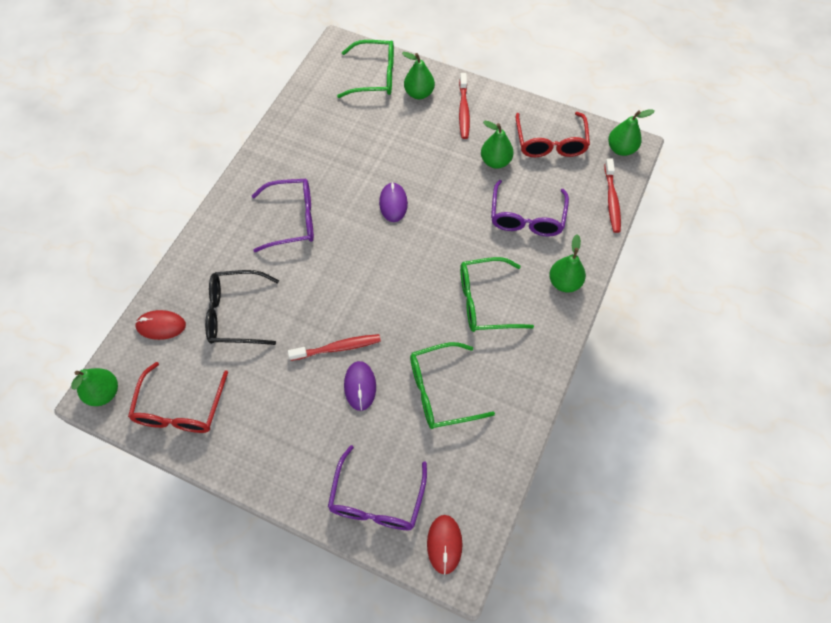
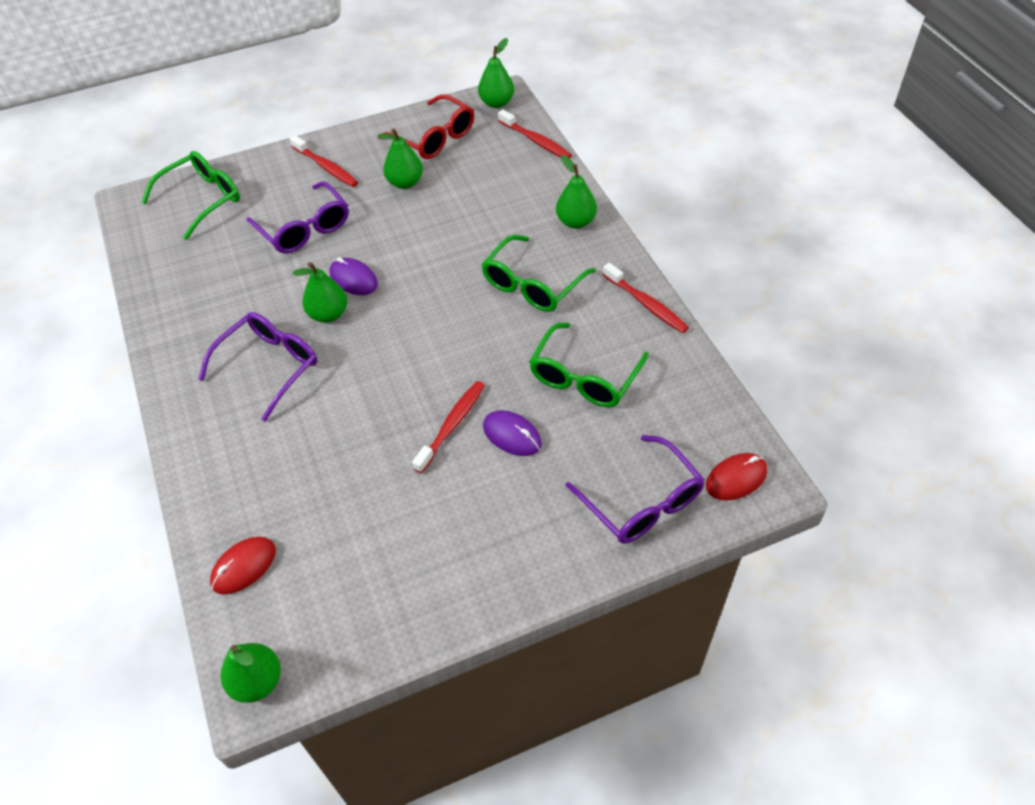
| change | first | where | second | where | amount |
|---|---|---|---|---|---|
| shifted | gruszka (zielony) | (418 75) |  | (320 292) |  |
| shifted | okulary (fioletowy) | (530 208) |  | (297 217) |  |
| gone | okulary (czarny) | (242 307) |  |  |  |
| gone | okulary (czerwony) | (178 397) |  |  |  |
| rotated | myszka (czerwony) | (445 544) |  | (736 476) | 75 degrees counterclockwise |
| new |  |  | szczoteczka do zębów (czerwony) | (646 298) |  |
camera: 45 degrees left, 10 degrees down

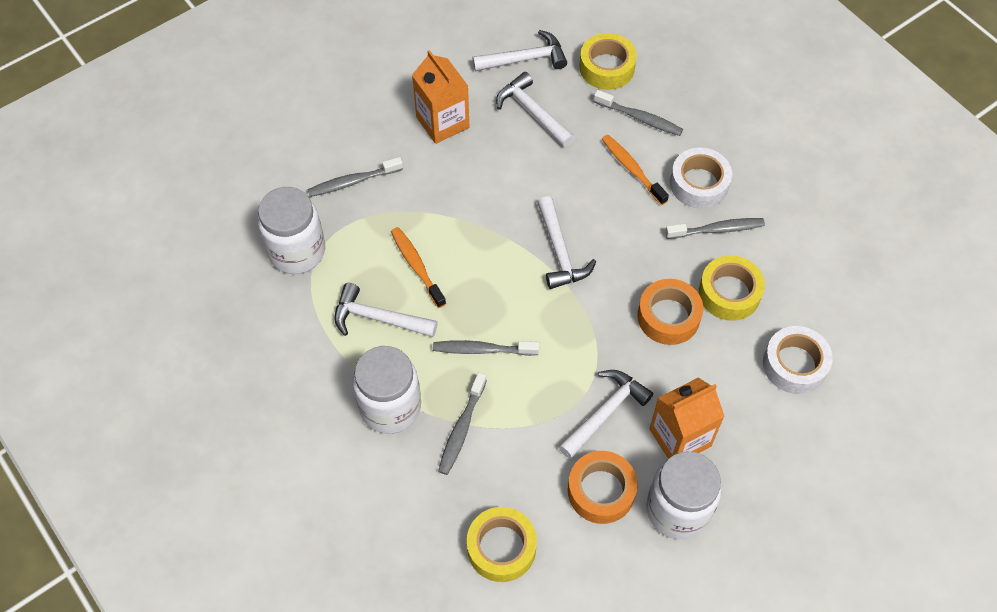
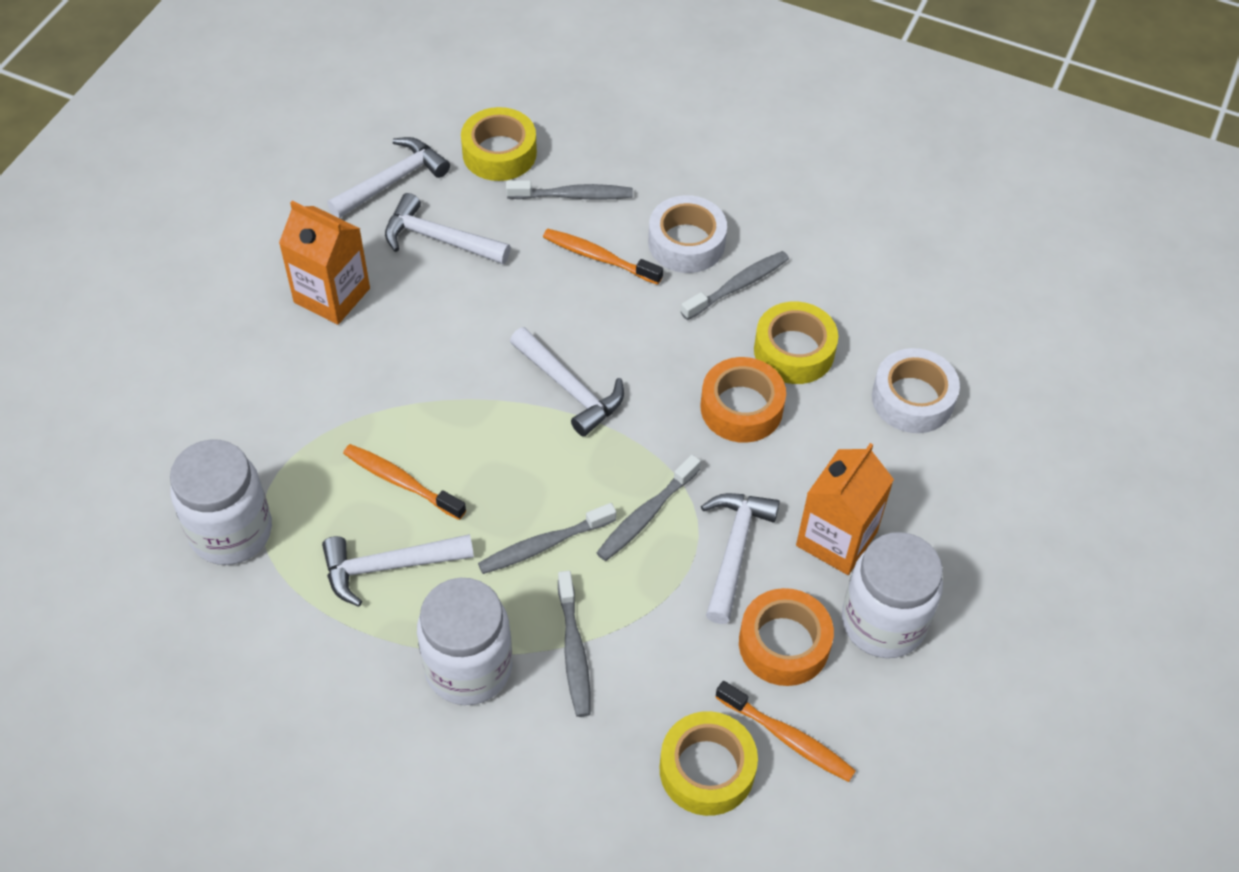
| change | first | where | second | where | amount |
|---|---|---|---|---|---|
| shifted | szczoteczka do zębów (szary) | (355 177) |  | (649 508) |  |
| new |  |  | szczoteczka do zębów (pomarańczowy) | (785 731) |  |
camera: 30 degrees left, 5 degrees down

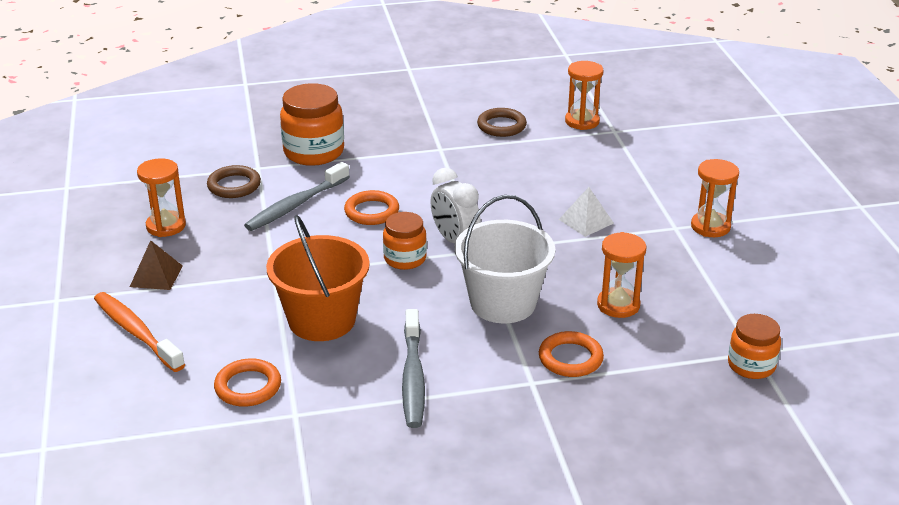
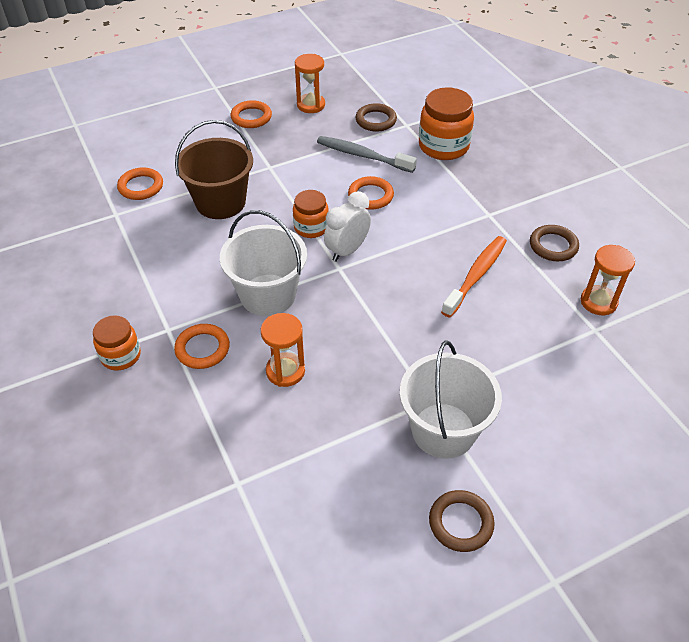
| change | first | where | second | where | amount |
|---|---|---|---|---|---|
| swapped | klepsydra (pomarańczowy) | (715 198) | wiadro (biały) | (451 399) |  |
| gone | piramida (biały) | (586 212) |  |  |  |
| repainted | wiadro (pomarańczowy) | (318 278) | wiadro (brązowy) | (214 169) |  |
| swapped | piramida (brązowy) | (156 265) | pierścień (pomarańczowy) | (251 114) |  |
| shifted | szczoteczka do zębów (pomarańczowy) | (139 332) |  | (474 276) |  |
| gone | szczoteczka do zębów (szary) | (413 368) |  |  |  |
| shifted | słoik (pomarańczowy) | (754 346) |  | (117 342) |  |
| new |  |  | pierścień (brązowy) | (462 521) |  |
camera: 75 degrees right, 15 degrees up

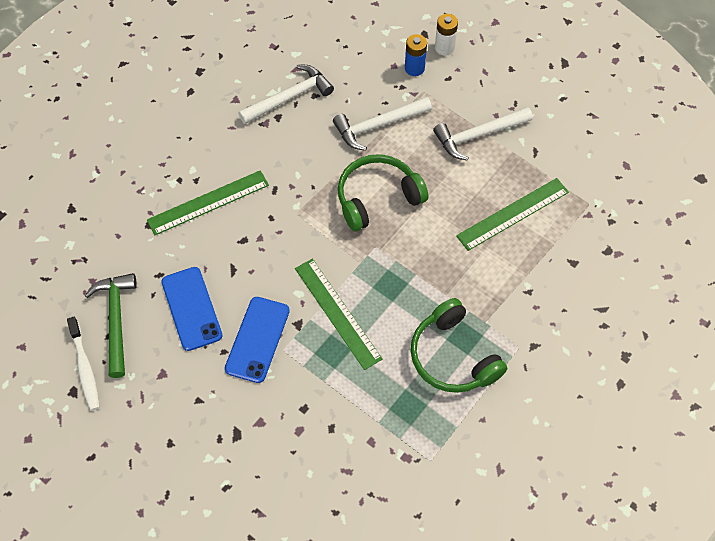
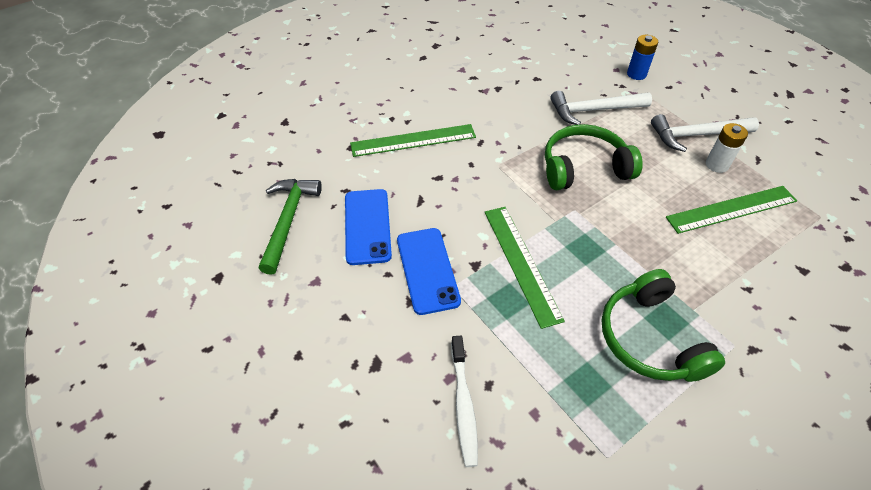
| change | first | where | second | where | amount |
|---|---|---|---|---|---|
| shifted | bateria (biały) | (446 35) |  | (727 148) |  |
| gone | młotek (biały) | (286 94) |  |  |  |
| rotated | telefon (niebieski) | (257 340) |  | (429 271) | 45 degrees counterclockwise |
| shifted | szczoteczka do zębów (biały) | (83 364) |  | (464 401) |  |
camera: 15 degrees right, 10 degrees down

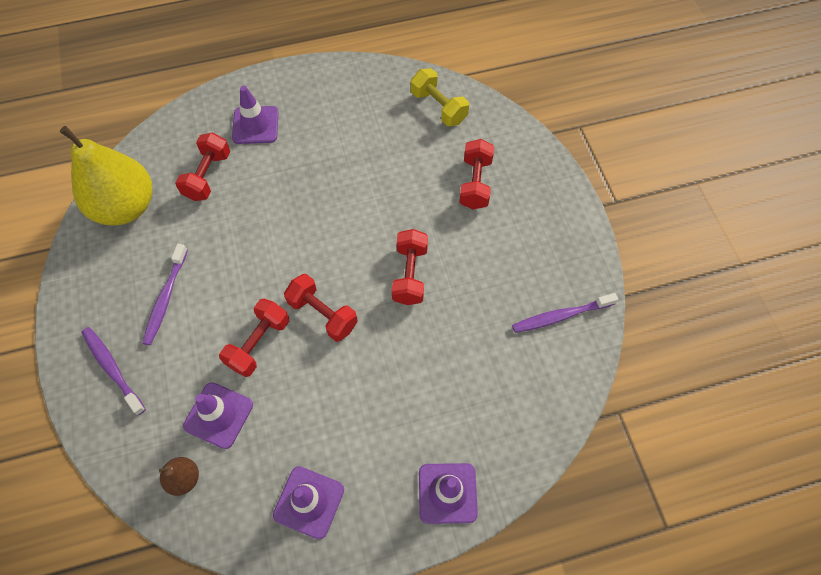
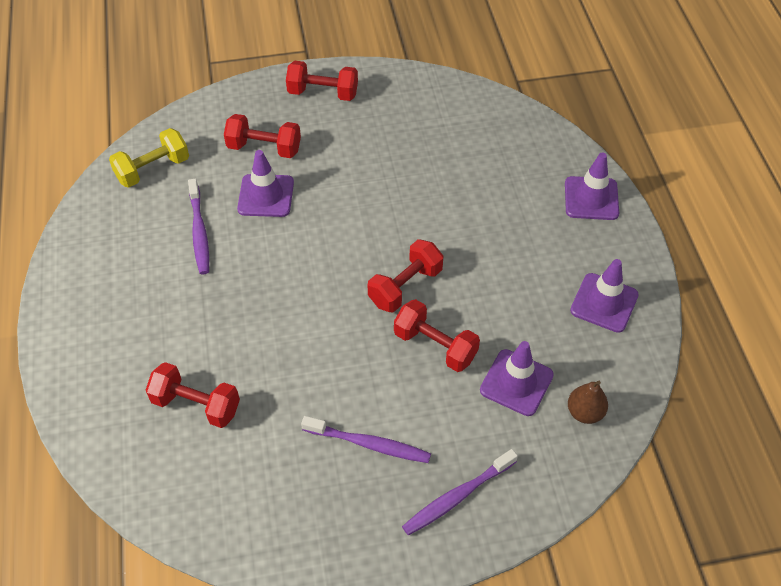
| change | first | where | second | where | amount |
|---|---|---|---|---|---|
| shifted | pachołek (fioletowy) | (255 115) |  | (265 183) |  |
| gone | gruszka (żółty) | (106 175) |  |  |  |
| shifted | hantel (czerwony) | (410 267) |  | (322 81) |  |
| shifted | szczoteczka do zębów (fioletowy) | (565 313) |  | (198 226) |  |
camera: 85 degrees left, 10 degrees down

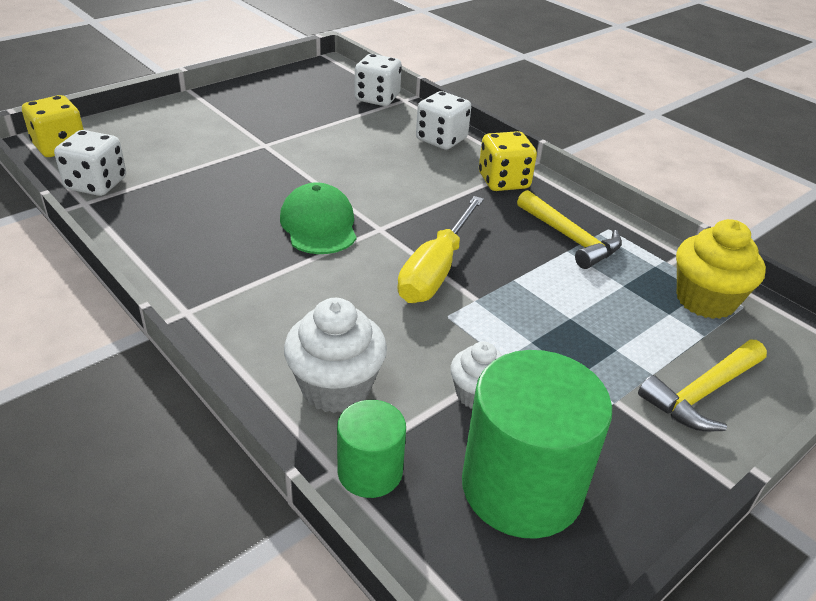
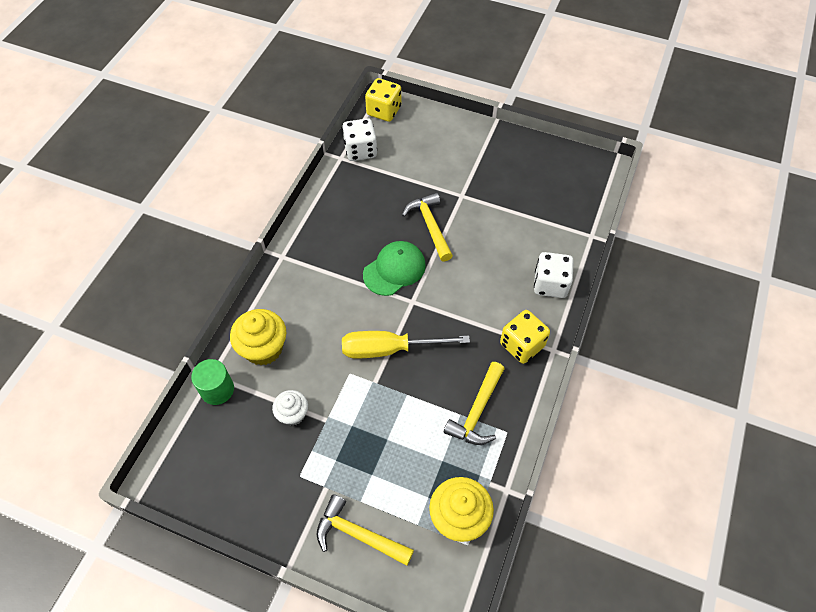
| change | first | where | second | where | amount |
|---|---|---|---|---|---|
| gone | kostka do gry (biały) | (378 80) |  |  |  |
| repainted | muffinka (biały) | (335 355) | muffinka (żółty) | (258 337) |  |
| gone | walec (zielony) | (537 444) |  |  |  |
| new |  |  | młotek (żółty) | (427 227) |  |
camera: 65 degrees right, 20 degrees up

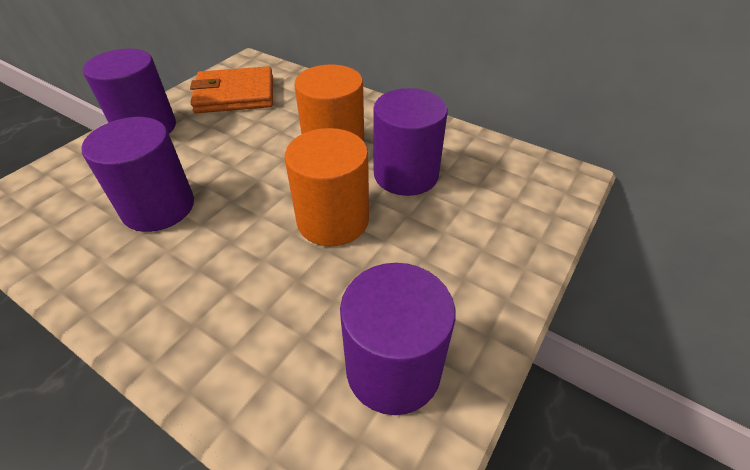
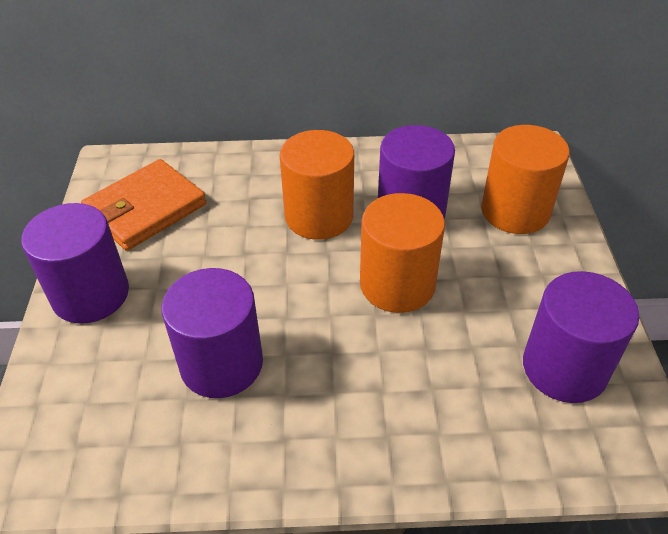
| change | first | where | second | where | amount |
|---|---|---|---|---|---|
| new |  |  | walec (pomarańczowy) | (525 179) |  |
camera: 35 degrees left, 0 degrees up

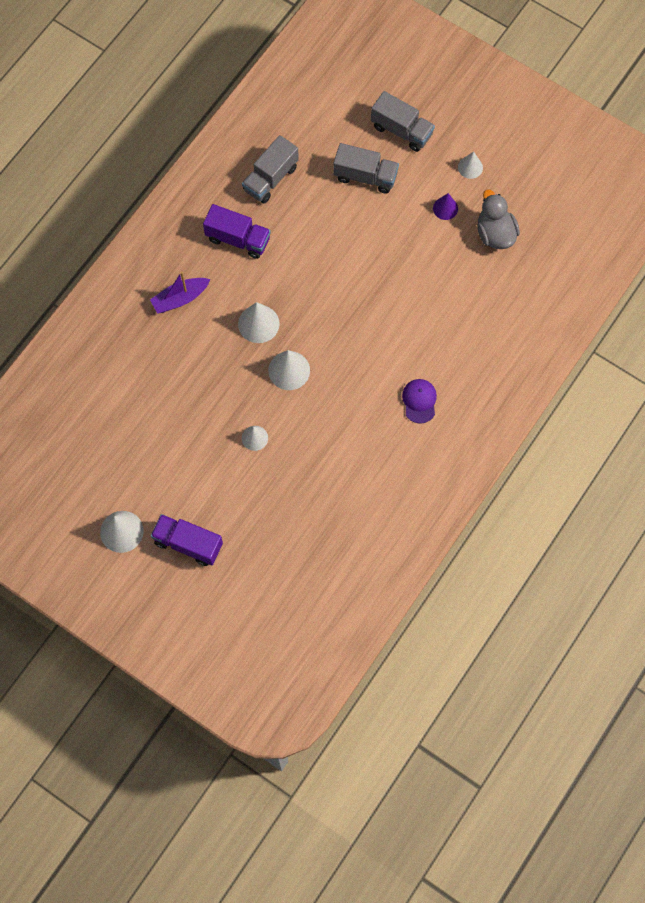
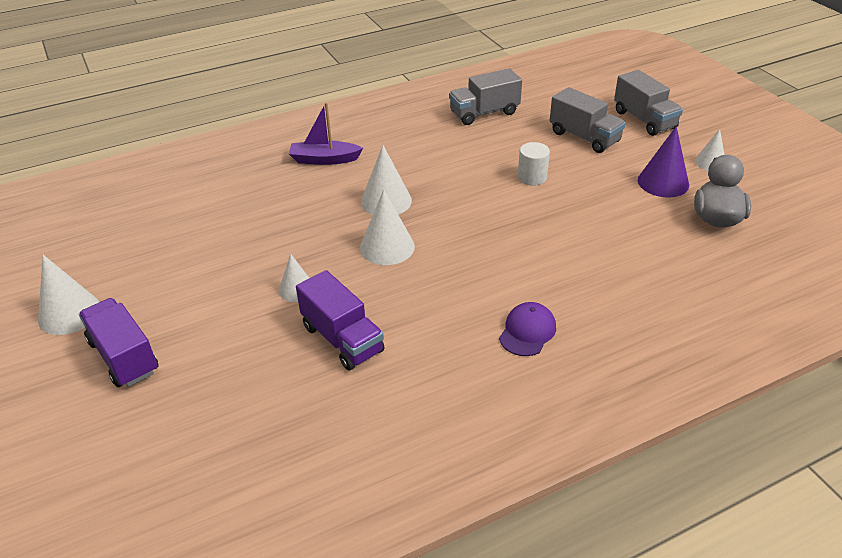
| change | first | where | second | where | amount |
|---|---|---|---|---|---|
| scaled | stożek (fioletowy) | (445 206) |  | (663 161) | x1.60 |
| shifted | ciężarówka (fioletowy) | (237 231) |  | (340 320) |  |
| new |  |  | walec (biały) | (534 164) |  |
camera: 30 degrees right, 30 degrees down

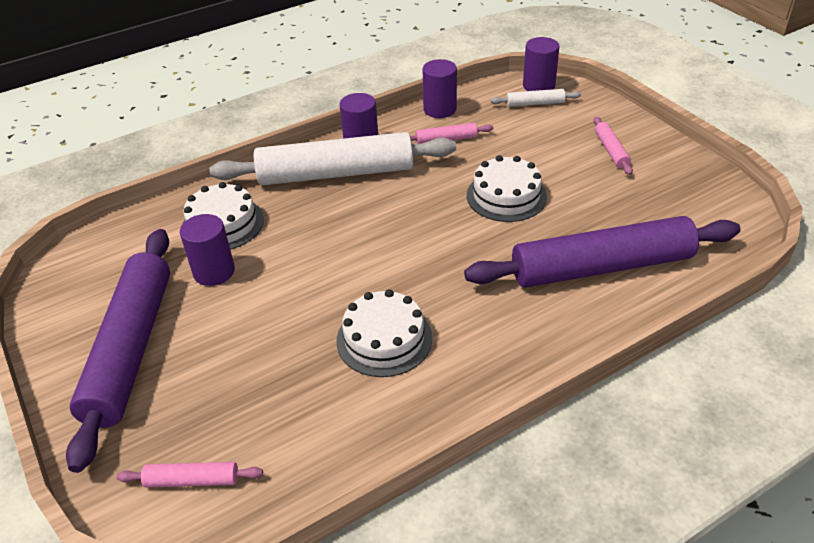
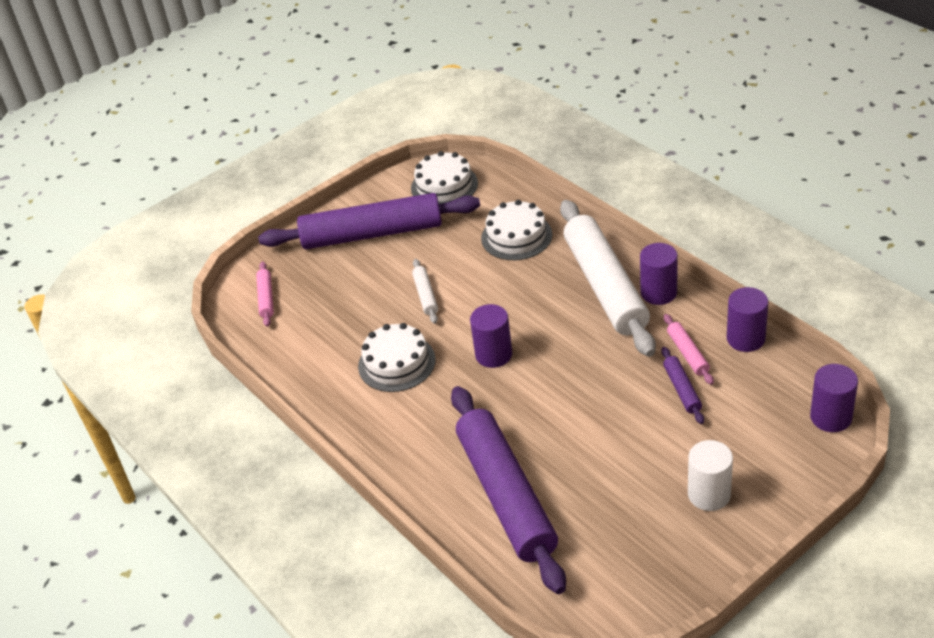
| change | first | where | second | where | amount |
|---|---|---|---|---|---|
| shifted | wałek do ciasta (biały) | (536 98) |  | (425 291) |  |
| swapped | wałek do ciasta (różowy) | (613 146) | walec (biały) | (710 475) |  |
| shifted | tort (biały) | (507 188) |  | (444 177) |  |
| shifted | walec (fioletowy) | (207 250) |  | (491 336) |  |
| new |  |  | wałek do ciasta (fioletowy) | (682 385) |  |
camera: 85 degrees right, 0 degrees up

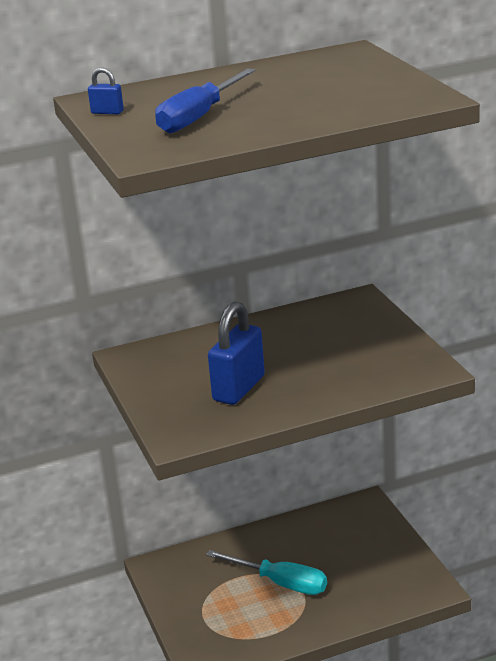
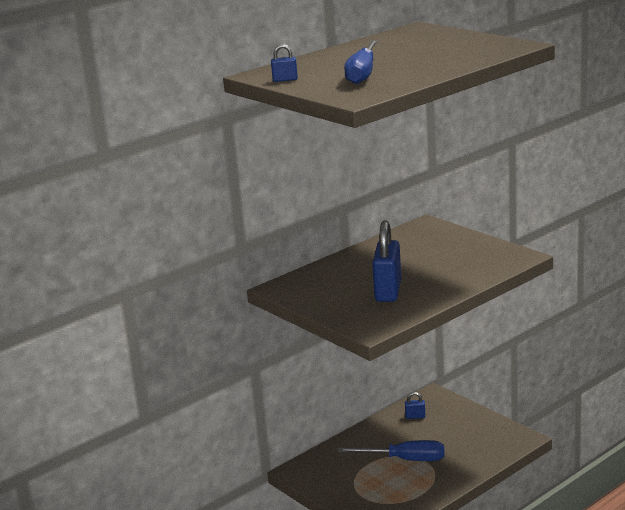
| change | first | where | second | where | amount |
|---|---|---|---|---|---|
| repainted | śrubokręt (turkusowy) | (266 572) | śrubokręt (niebieski) | (391 450) |  |
| new |  |  | kłódka (niebieski) | (415 405) |  |
camera: 20 degrees left, 5 degrees down

